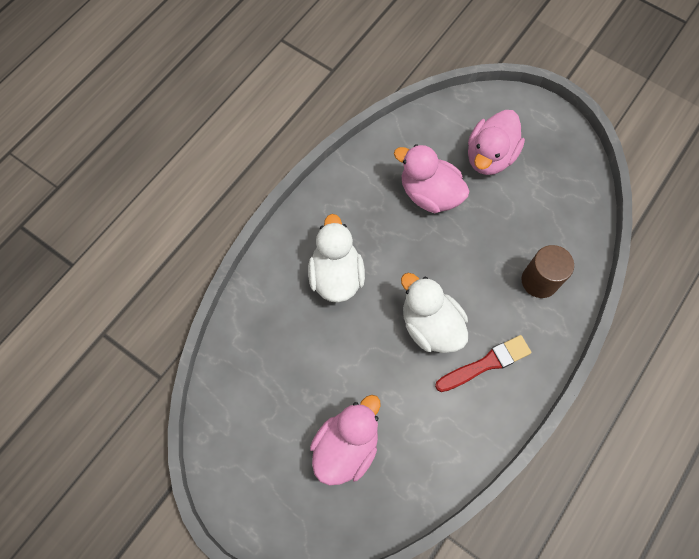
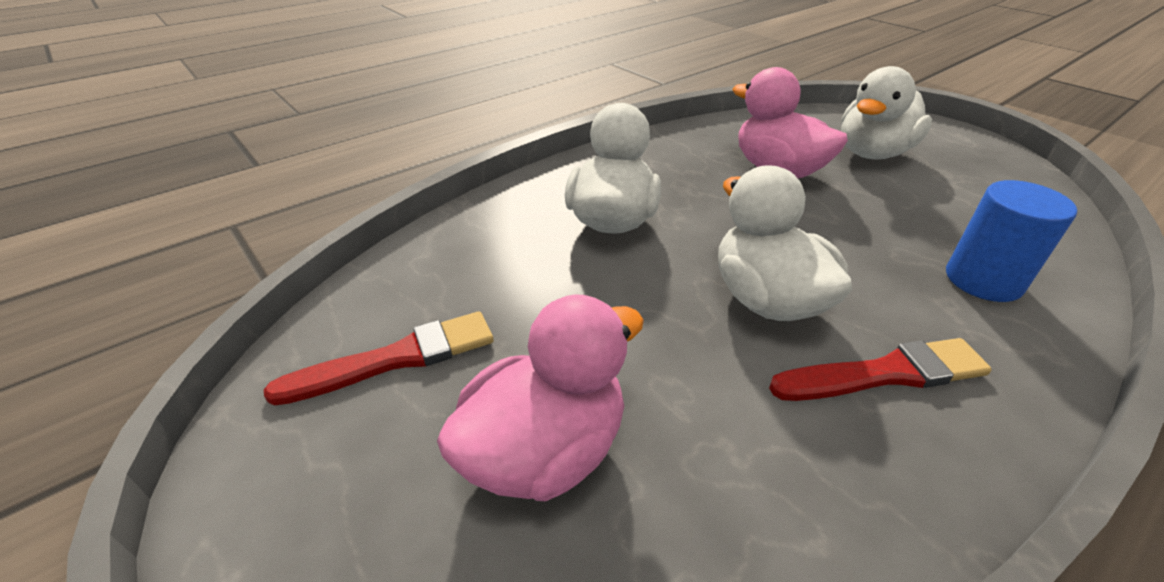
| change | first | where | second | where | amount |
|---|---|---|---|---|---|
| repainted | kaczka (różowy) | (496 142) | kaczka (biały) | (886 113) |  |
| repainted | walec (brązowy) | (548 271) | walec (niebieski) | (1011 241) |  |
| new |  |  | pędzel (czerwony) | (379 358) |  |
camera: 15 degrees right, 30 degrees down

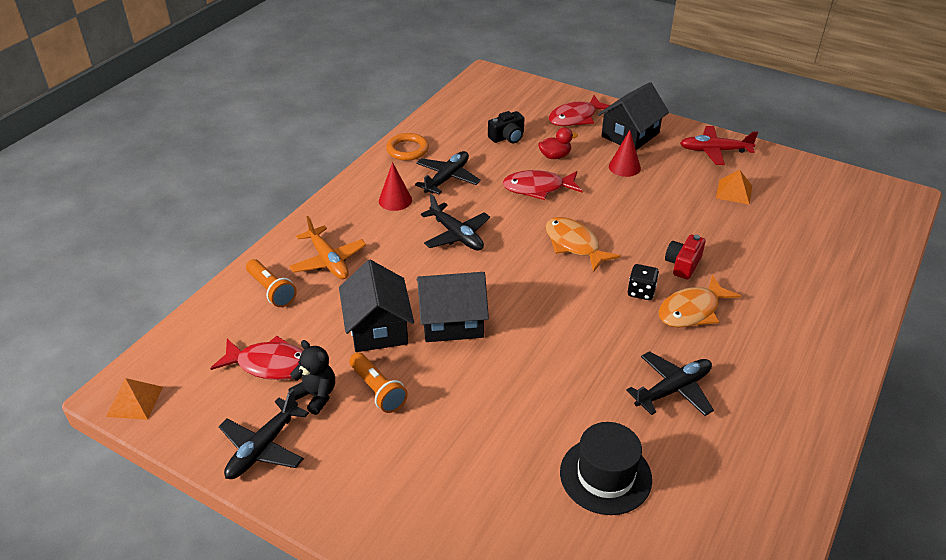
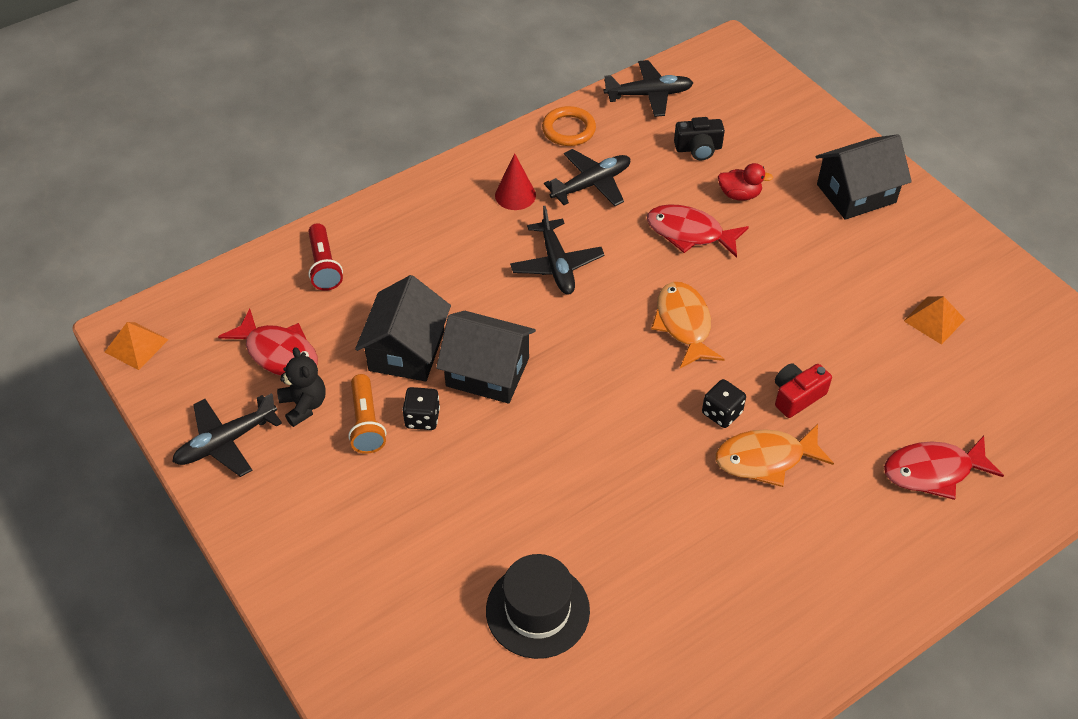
| change | first | where | second | where | amount |
|---|---|---|---|---|---|
| shifted | ryba (czerwony) | (579 110) |  | (944 468) |  |
| gone | samolot (czerwony) | (719 145) |  |  |  |
| gone | stożek (czerwony) | (625 153) |  |  |  |
| gone | samolot (pomarańczowy) | (327 247) |  |  |  |
| repainted | latarka (pomarańczowy) | (271 283) | latarka (czerwony) | (325 257) |  |
| shifted | samolot (czarny) | (670 383) |  | (648 88) |  |
| new |  |  | kostka do gry (czarny) | (421 408) |  |
camera: 25 degrees right, 10 degrees up

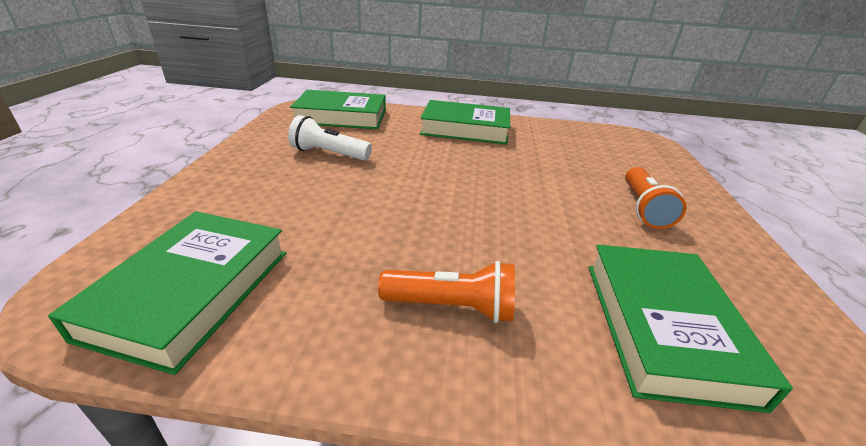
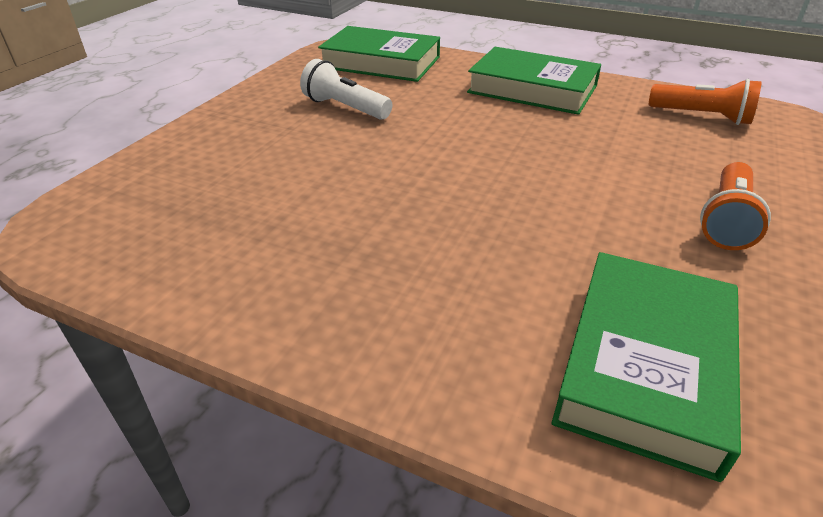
| change | first | where | second | where | amount |
|---|---|---|---|---|---|
| gone | książka (zielony) | (167 293) |  |  |  |
| shifted | latarka (pomarańczowy) | (446 292) |  | (705 102) |  |
camera: 20 degrees right, 5 degrees up

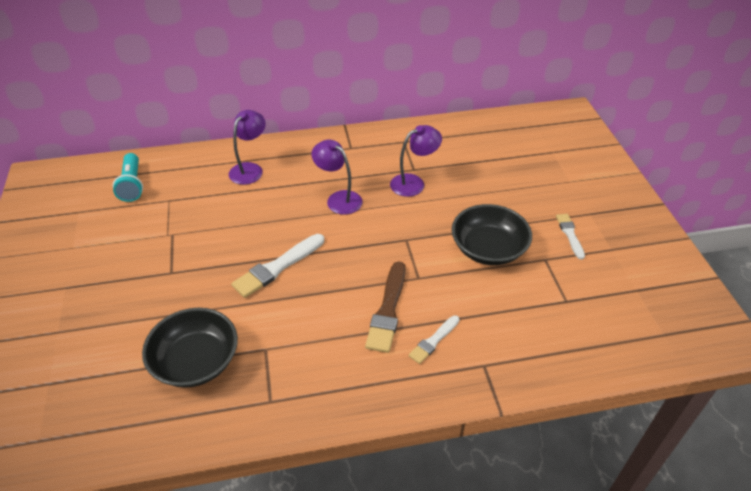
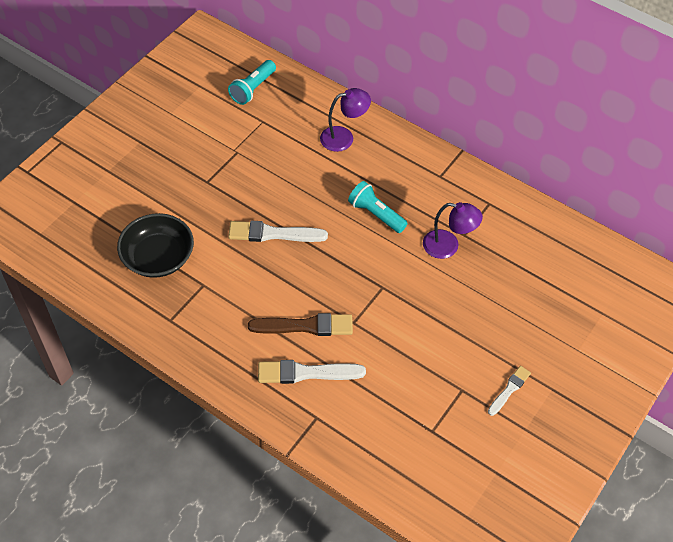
| change | first | where | second | where | amount |
|---|---|---|---|---|---|
| swapped | lampka (fioletowy) | (337 177) | latarka (turkusowy) | (378 207) |  |
| gone | miska (czarny) | (492 234) |  |  |  |
| rotated | pędzel (brązowy) | (385 307) |  | (300 324) | 150 degrees counterclockwise |
| scaled | pędzel (biały) | (434 339) |  | (312 372) | x1.69 |
camera: 45 degrees right, 10 degrees up

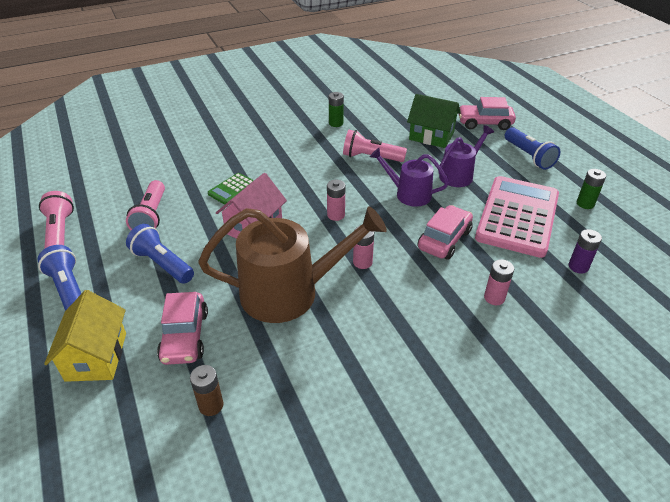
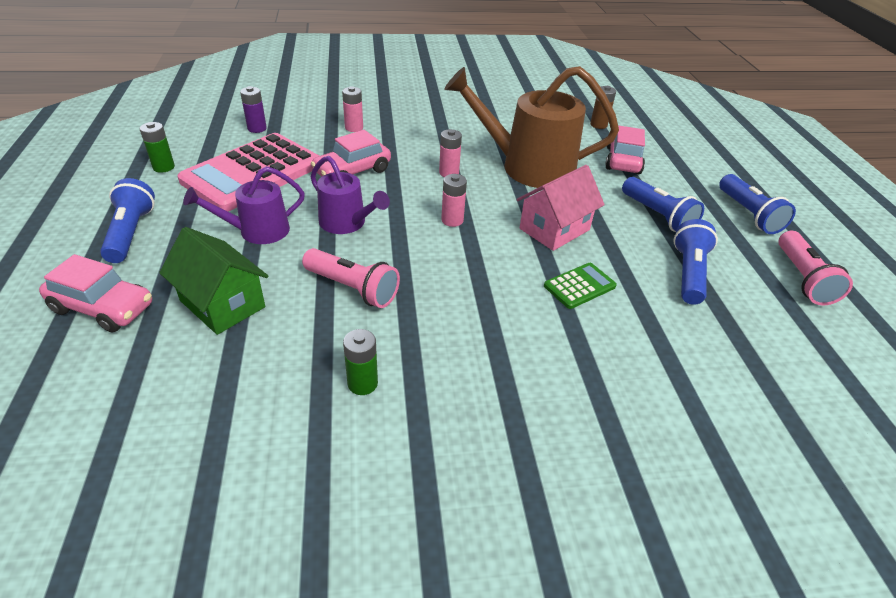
| change | first | where | second | where | amount |
|---|---|---|---|---|---|
| repainted | latarka (różowy) | (145 205) | latarka (niebieski) | (696 262) |  |
| gone | domek (żółty) | (85 336) |  |  |  |
camera: 165 degrees left, 0 degrees up

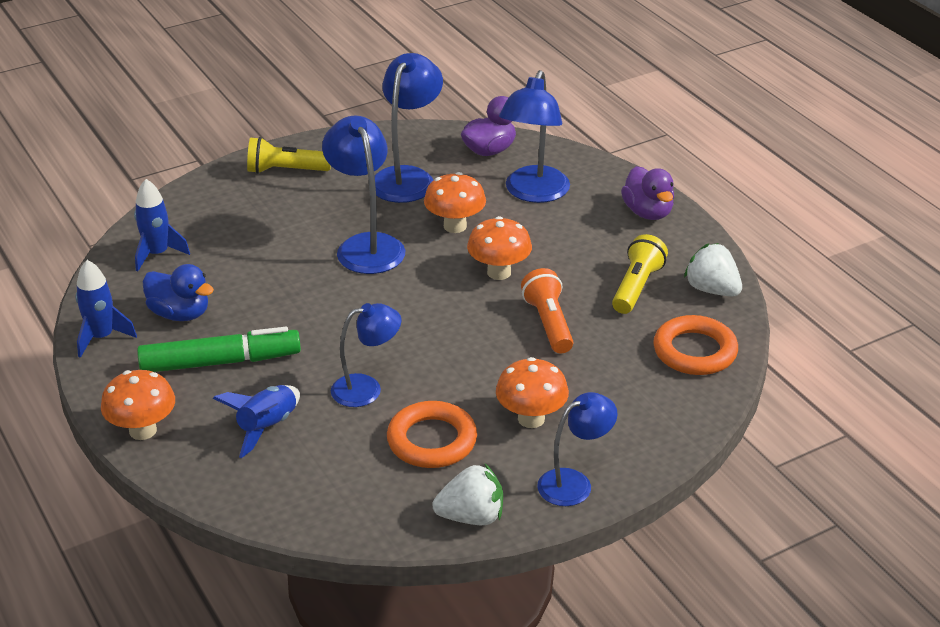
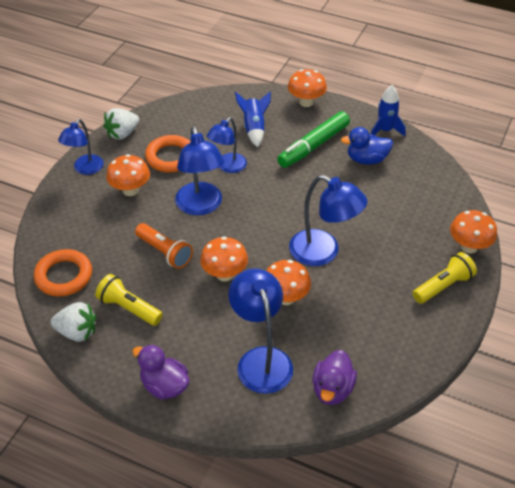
| change | first | where | second | where | amount |
|---|---|---|---|---|---|
| shifted | lampka (niebieski) | (408 128) |  | (200 170) |  |
| gone | rakieta (niebieski) | (162 225) |  |  |  |
| rotated | latarka (żółty) | (640 274) |  | (129 300) | 135 degrees clockwise |
| new |  |  | grzyb (pomarańczowy) | (473 232) |  |
camera: 145 degrees right, 10 degrees up

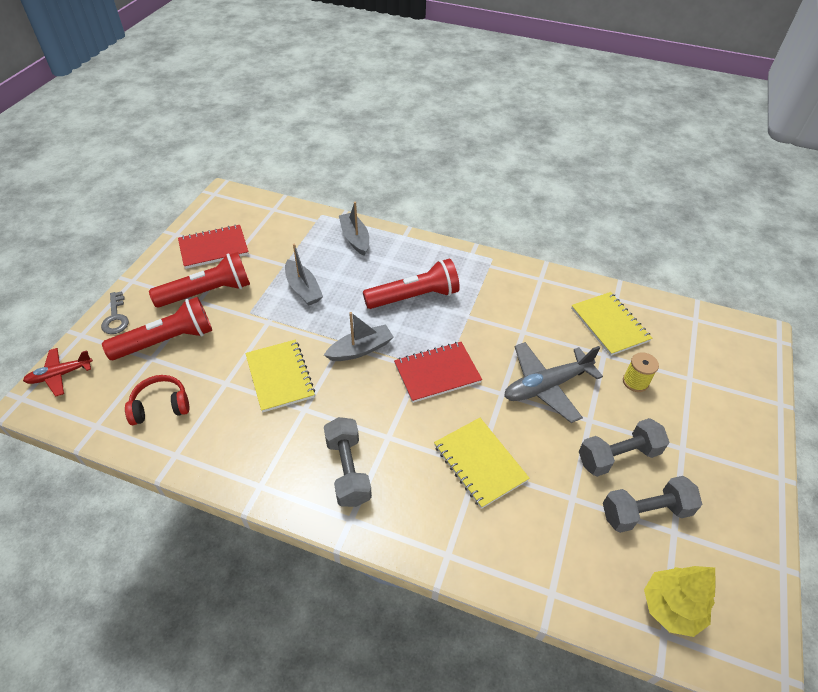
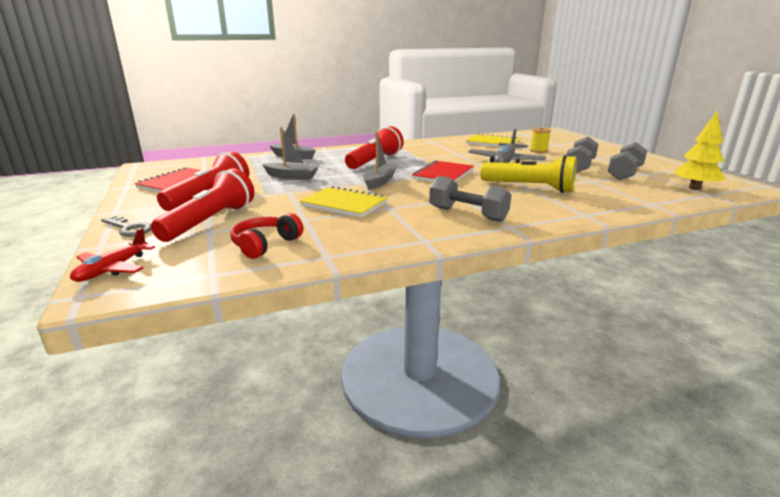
| change | first | where | second | where | amount |
|---|---|---|---|---|---|
| swapped | zeszyt (żółty) | (482 463) | latarka (żółty) | (528 174) |  |
camera: 40 degrees left, 25 degrees down

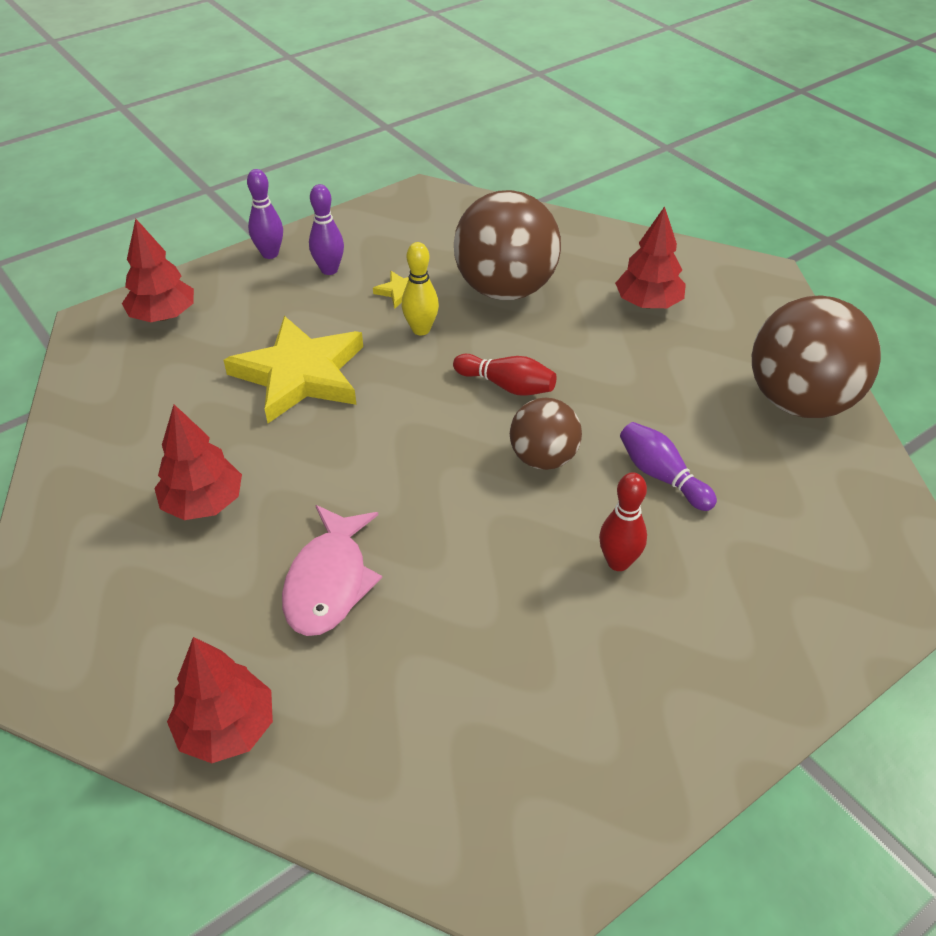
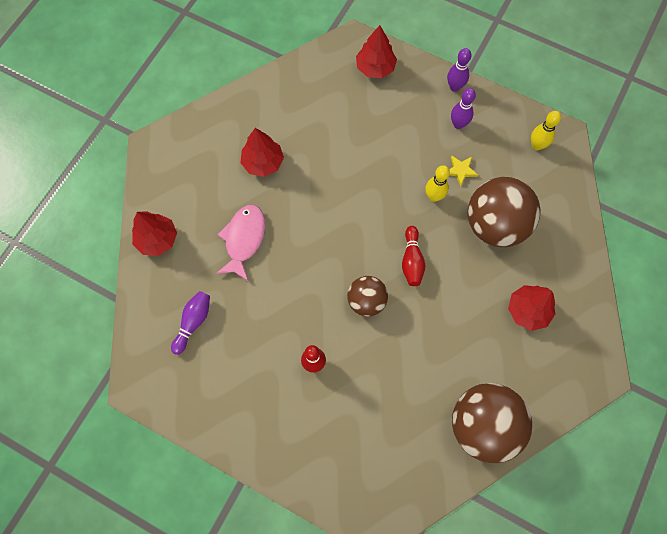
| change | first | where | second | where | amount |
|---|---|---|---|---|---|
| gone | gwiazda (żółty) | (293 369) |  |  |  |
| shifted | kręgiel (fioletowy) | (668 466) |  | (190 323) |  |
| rotated | ryba (różowy) | (332 570) |  | (240 243) | 120 degrees clockwise |
| new |  |  | kręgiel (żółty) | (546 130) |  |
camera: 65 degrees right, 25 degrees up

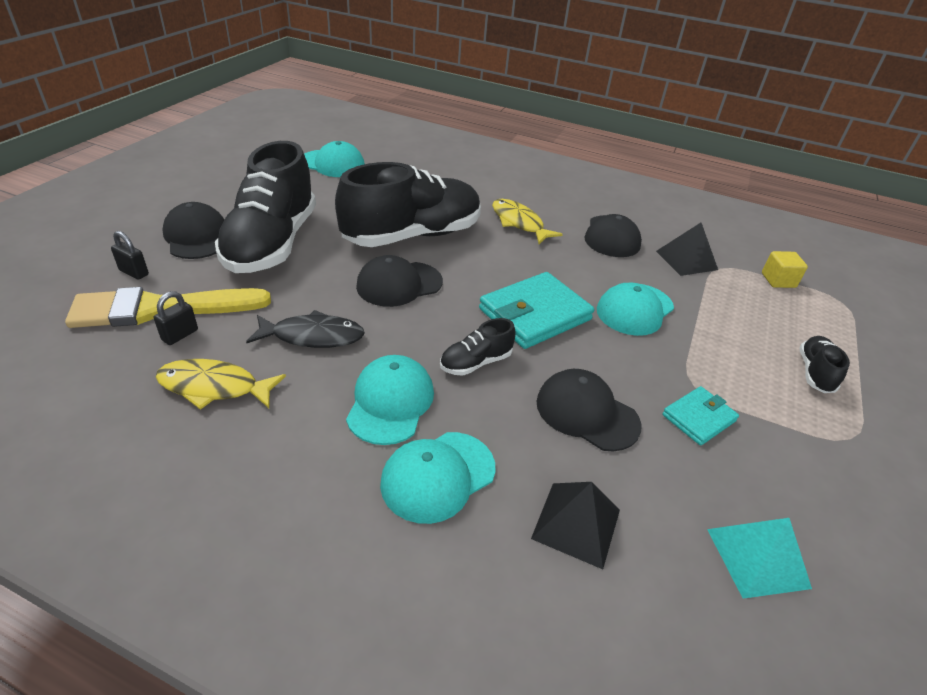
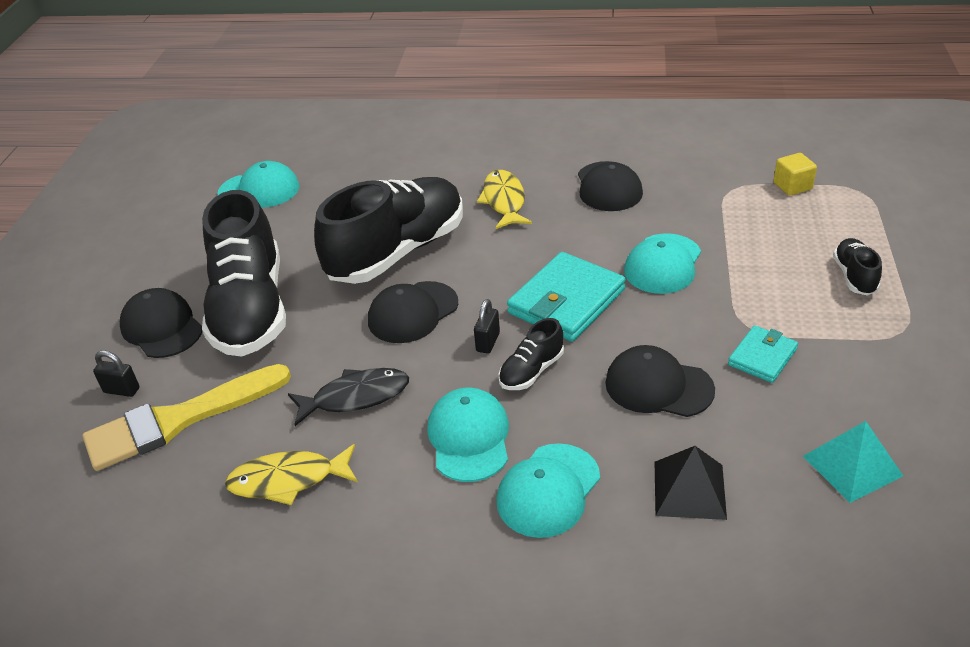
| change | first | where | second | where | amount |
|---|---|---|---|---|---|
| rotated | ryba (żółty) | (527 221) |  | (504 199) | 45 degrees clockwise |
| gone | piramida (czarny) | (687 249) |  |  |  |
| shifted | kłódka (czarny) | (176 318) |  | (487 326) |  |
camera: 10 degrees left, 0 degrees up

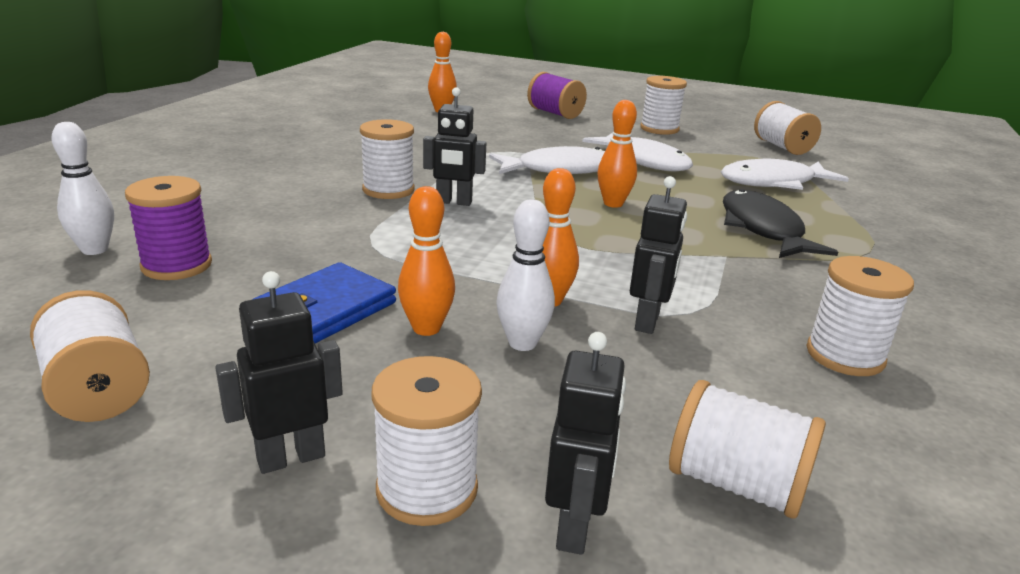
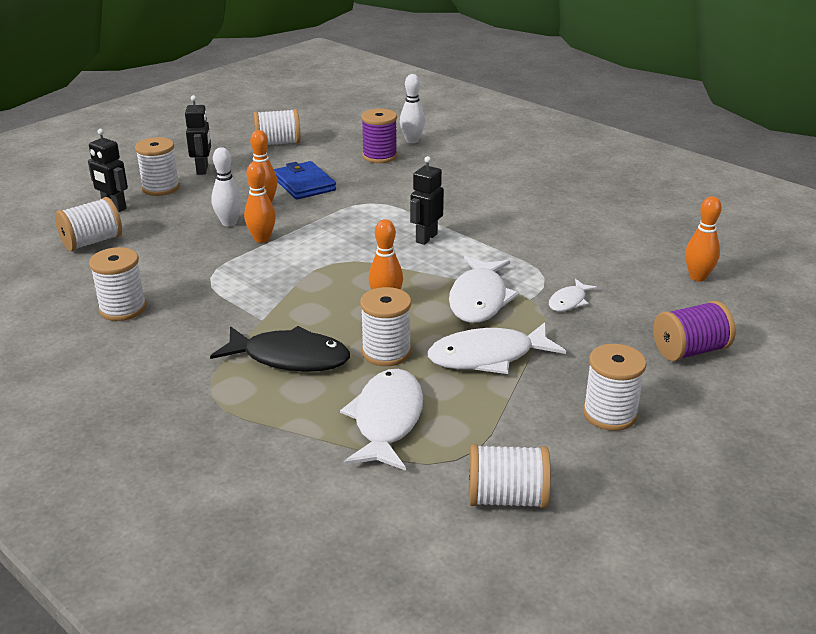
| change | first | where | second | where | amount |
|---|---|---|---|---|---|
| shifted | szpulka (biały) | (387 159) |  | (385 326) |  |
| gone | robot (czarny) | (658 255) |  |  |  |
| new |  |  | ryba (biały) | (573 295) |  |
camera: 115 degrees right, 5 degrees up

